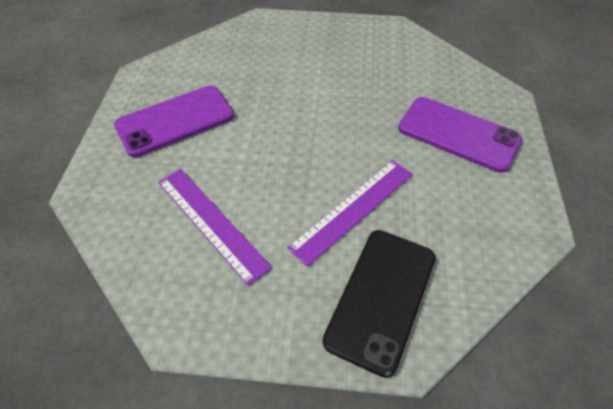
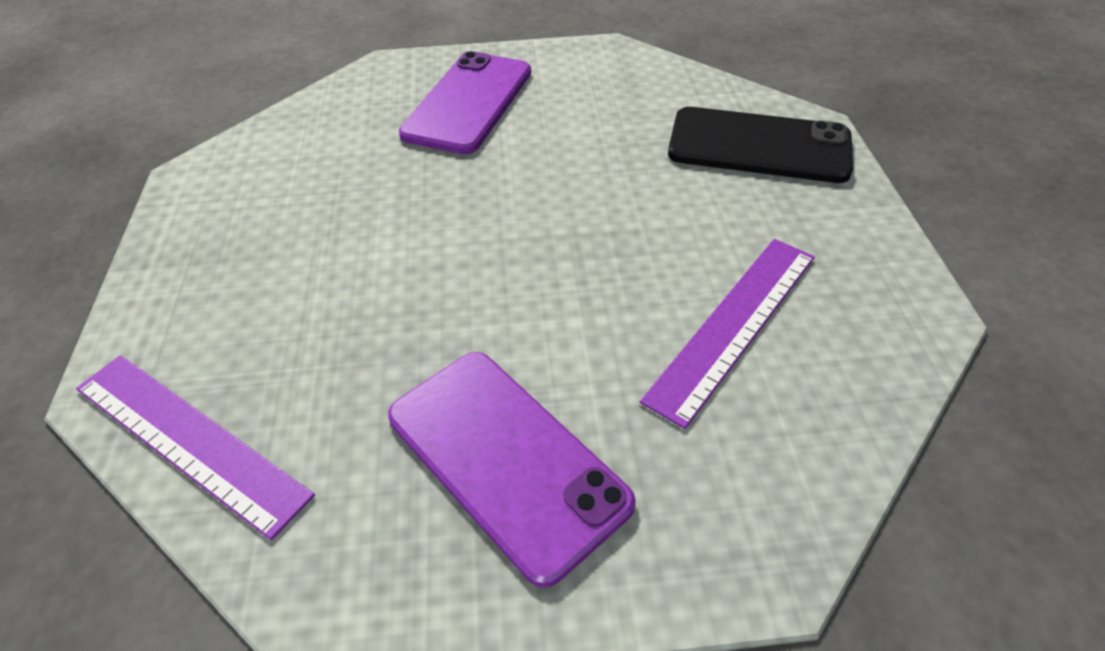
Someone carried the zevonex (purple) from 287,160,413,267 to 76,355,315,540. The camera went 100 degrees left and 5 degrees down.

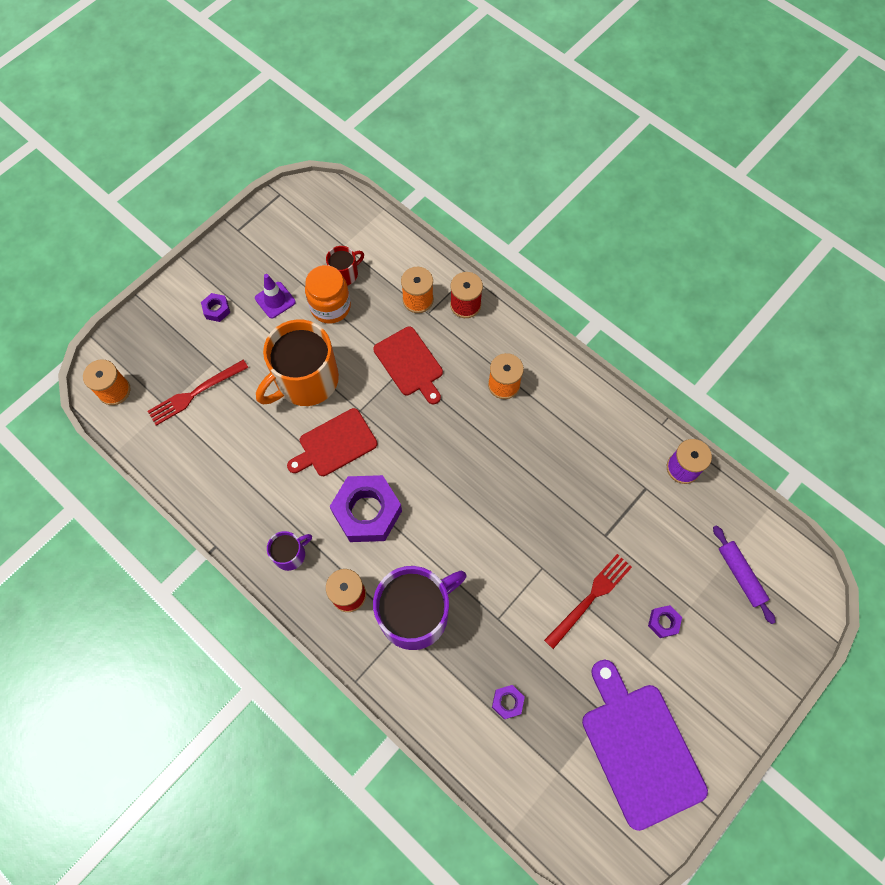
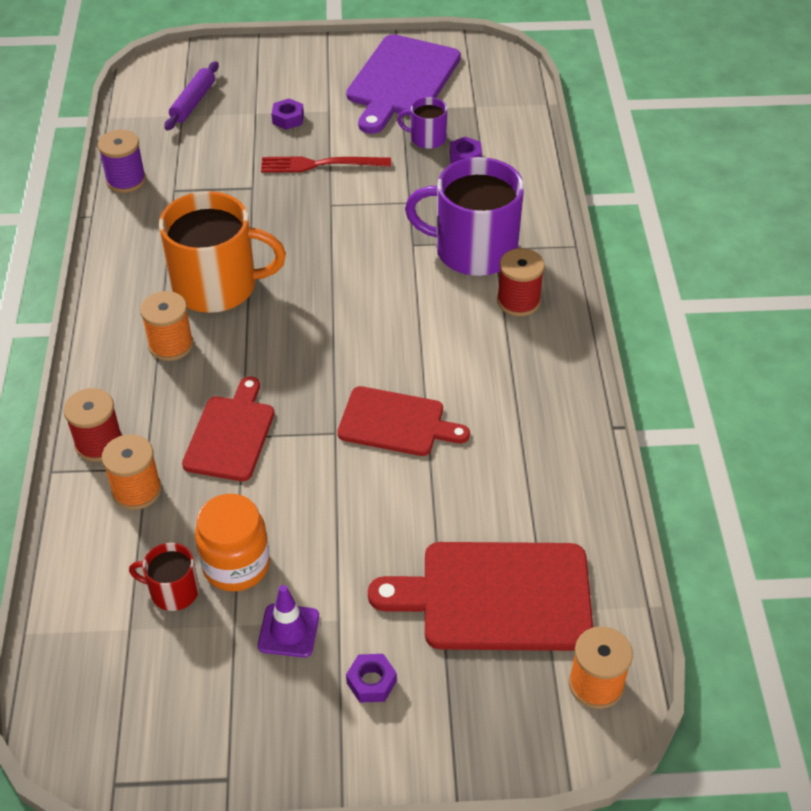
Someone carried the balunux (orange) from 256,319,339,406 to 159,191,286,313. Someone swapped the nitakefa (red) at 148,360,248,426 for the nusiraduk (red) at 368,542,593,651. Someone carried the balunux (purple) from 267,531,312,571 to 397,97,448,149. Someone took away the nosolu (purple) at 330,475,402,542. The camera went 135 degrees left and 20 degrees down.

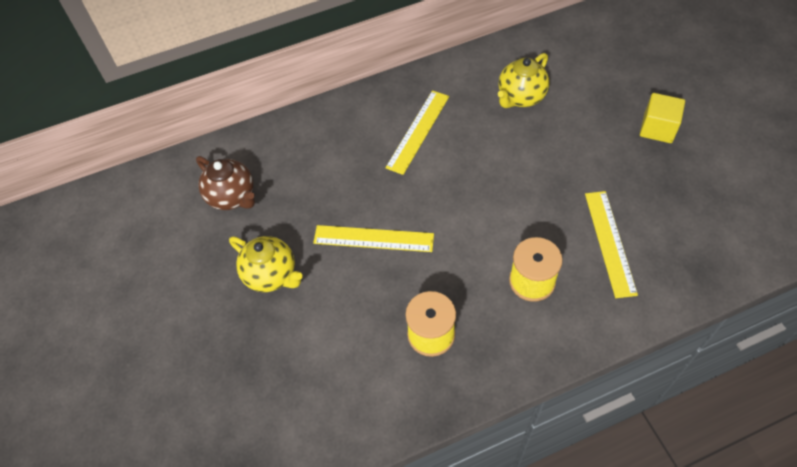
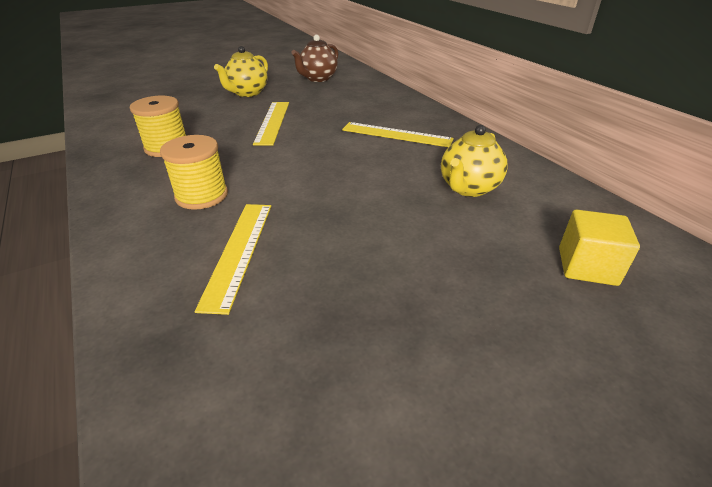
Someone rotated the zevonex (yellow) at 585,191,638,298 by 75 degrees counterclockwise. Someone rotated the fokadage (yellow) at 498,53,549,108 by 90 degrees counterclockwise. Someone carried the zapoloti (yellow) from 640,93,685,143 to 559,209,640,286. The camera went 80 degrees right and 20 degrees down.

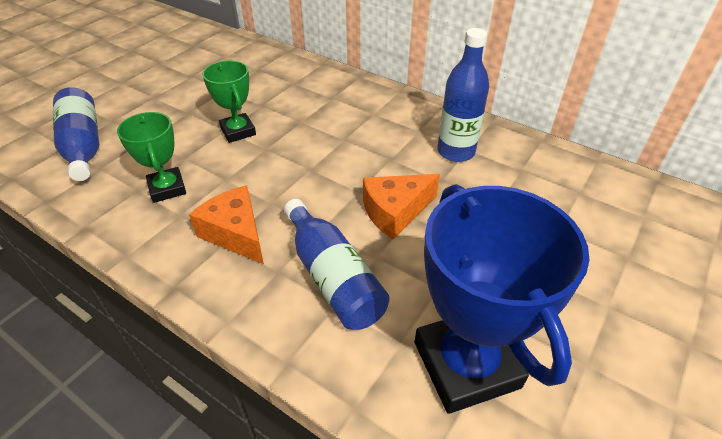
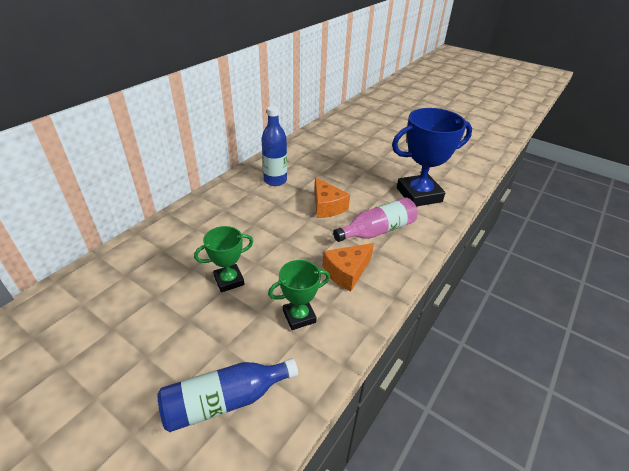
Someone repainted the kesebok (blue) at 284,199,390,330, which became the kesebok (pink) at 333,198,418,242. The camera went 90 degrees left and 5 degrees down.

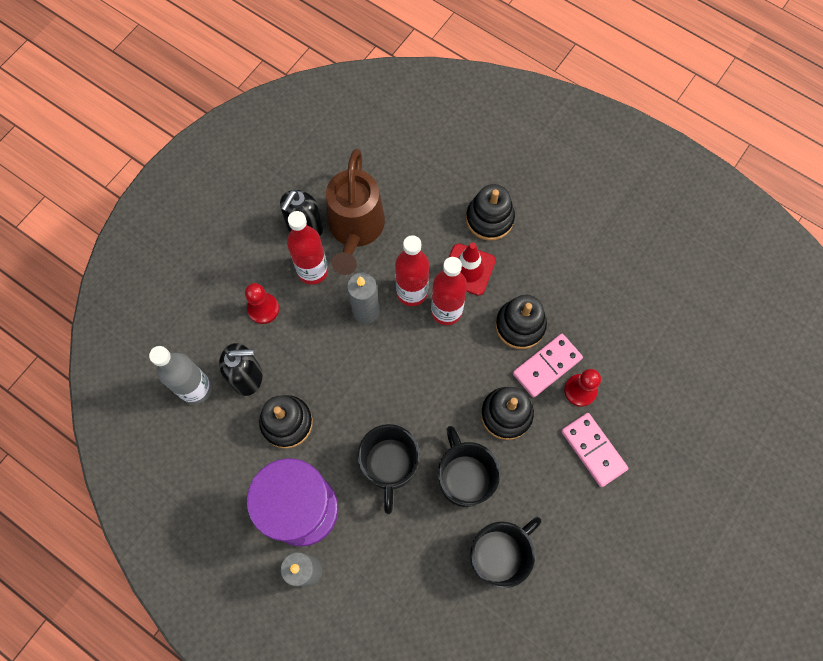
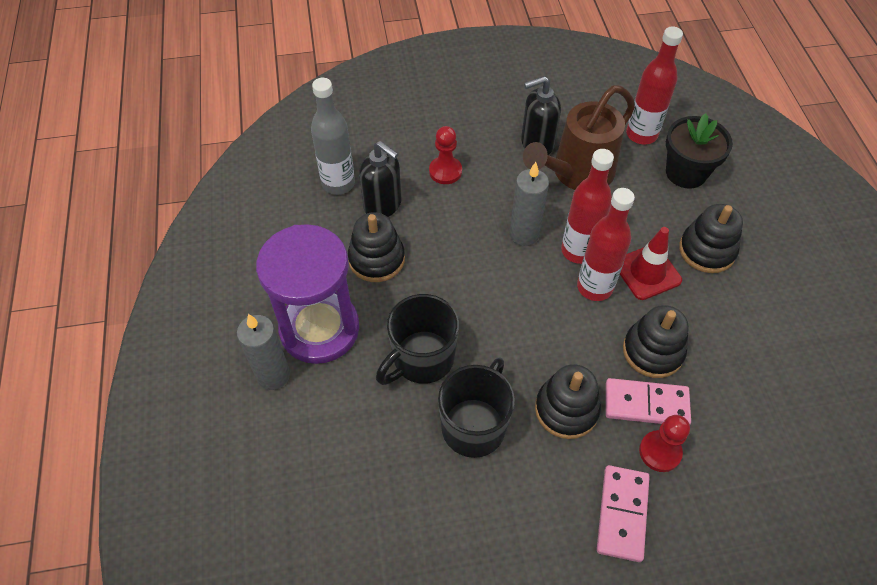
Someone carried the kesebok (red) from 287,211,328,285 to 626,27,683,144. Someone put down the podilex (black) at 666,113,733,189. Someone took away the balunux (black) at 470,517,541,588. The camera went 45 degrees right and 15 degrees down.

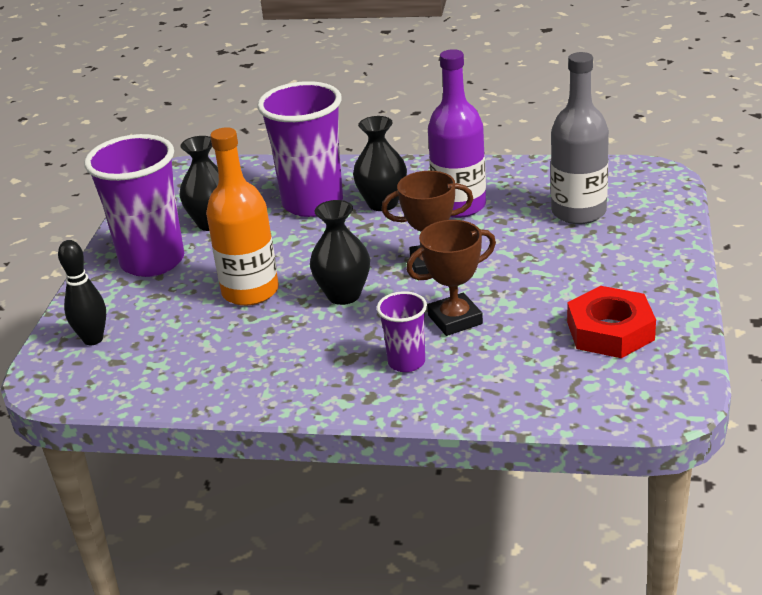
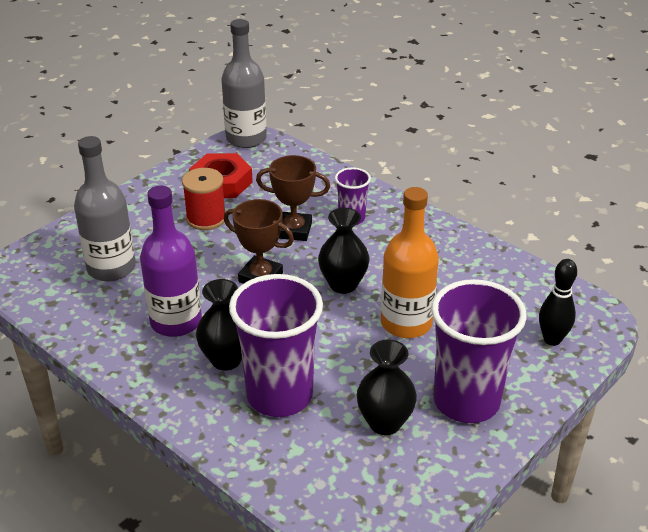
Someone put down the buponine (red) at 182,168,225,230. Someone put down the kesebok (grey) at 222,19,267,148. The camera went 150 degrees left and 5 degrees up.

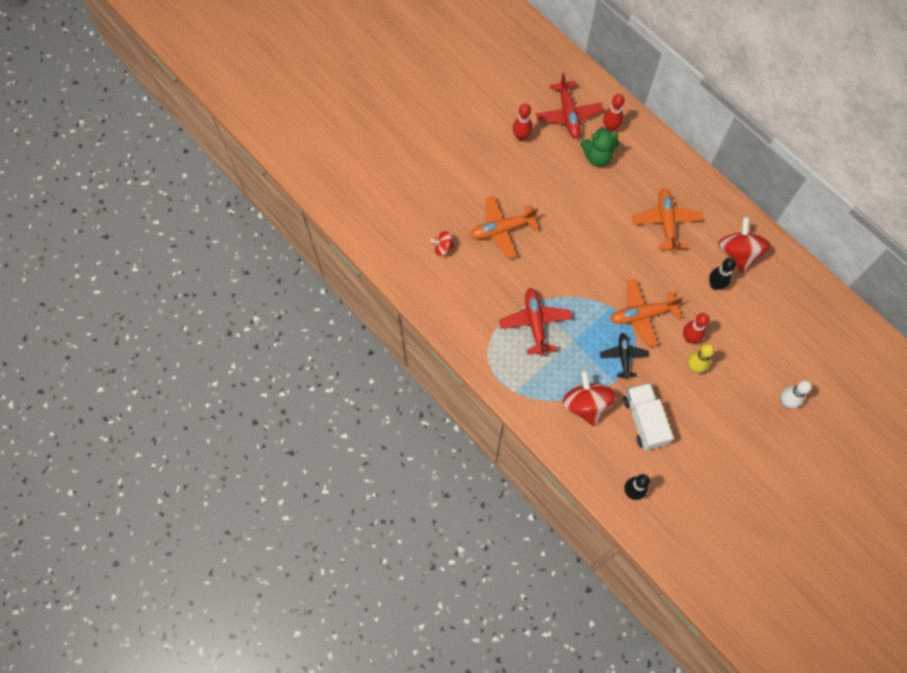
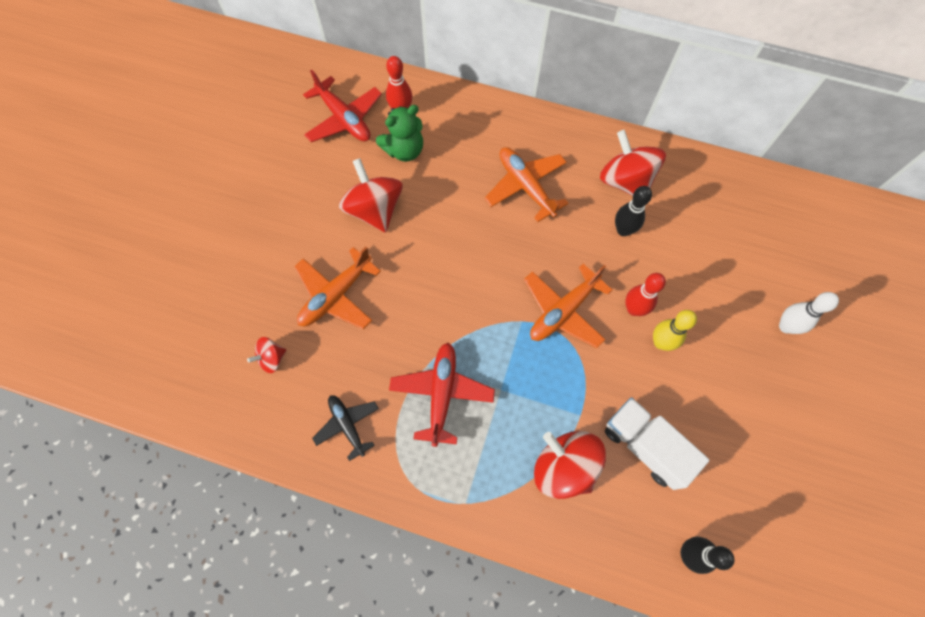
Someone carried the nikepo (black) from 600,333,649,379 to 312,395,379,461. Someone put down the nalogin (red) at 339,158,403,233. Someone rotated the nikepo (red) at 499,288,572,356 by 45 degrees clockwise. Someone took away the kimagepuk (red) at 513,103,533,141. The camera went 30 degrees left and 0 degrees up.

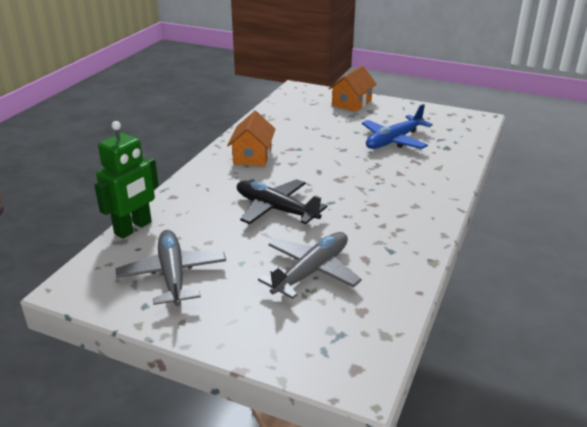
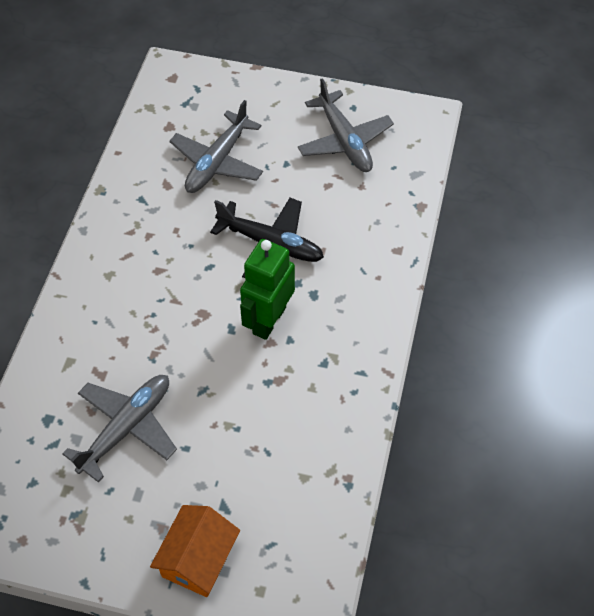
Someone repainted the nikepo (blue) at 362,104,433,149, which became the nikepo (grey) at 62,375,177,483. Someone carried the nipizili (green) from 94,121,159,239 to 240,239,295,340. Someone took away the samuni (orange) at 227,111,275,166. The camera went 170 degrees right and 25 degrees up.

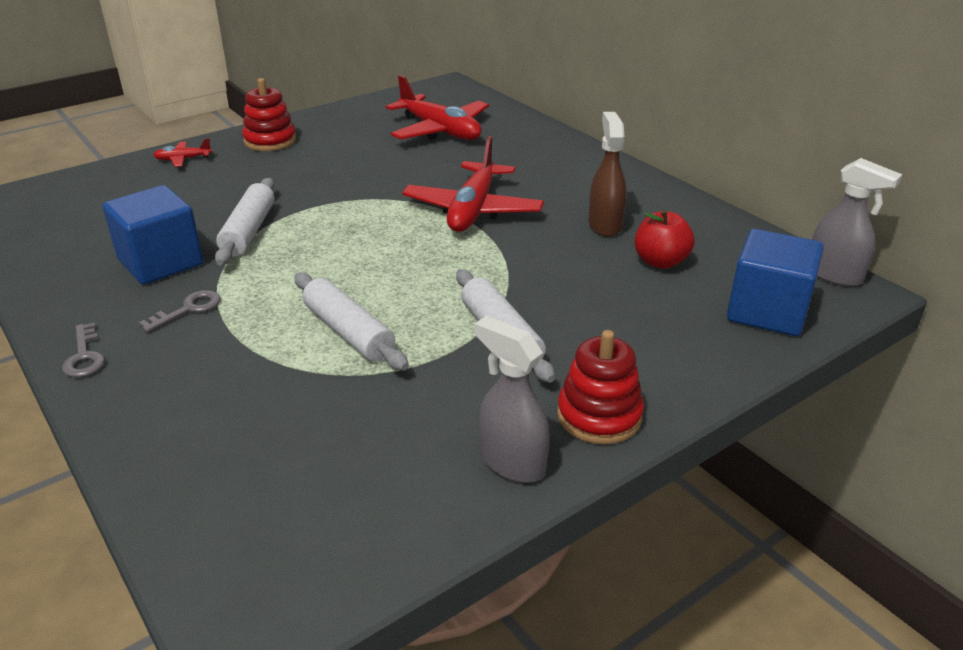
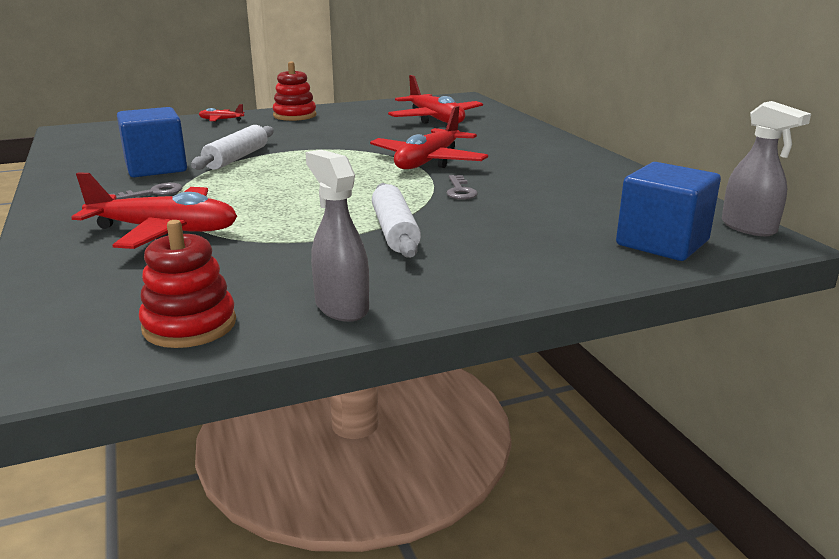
Someone put down the nikepo (red) at 71,172,237,249. Someone carried the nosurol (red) from 557,330,644,445 to 139,220,236,348. Someone carried the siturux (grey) from 62,322,105,377 to 447,175,478,200. Someone took away the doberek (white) at 294,272,409,371. Someone took away the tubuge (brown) at 588,112,627,237. Someone took away the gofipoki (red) at 635,210,695,269. The camera went 15 degrees right and 10 degrees down.

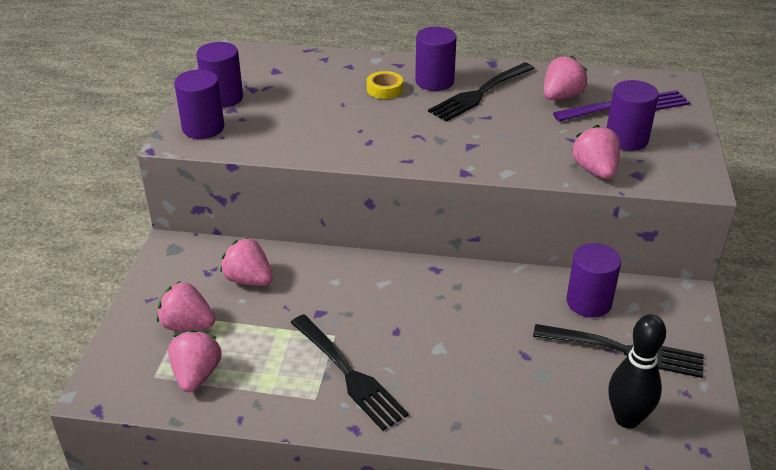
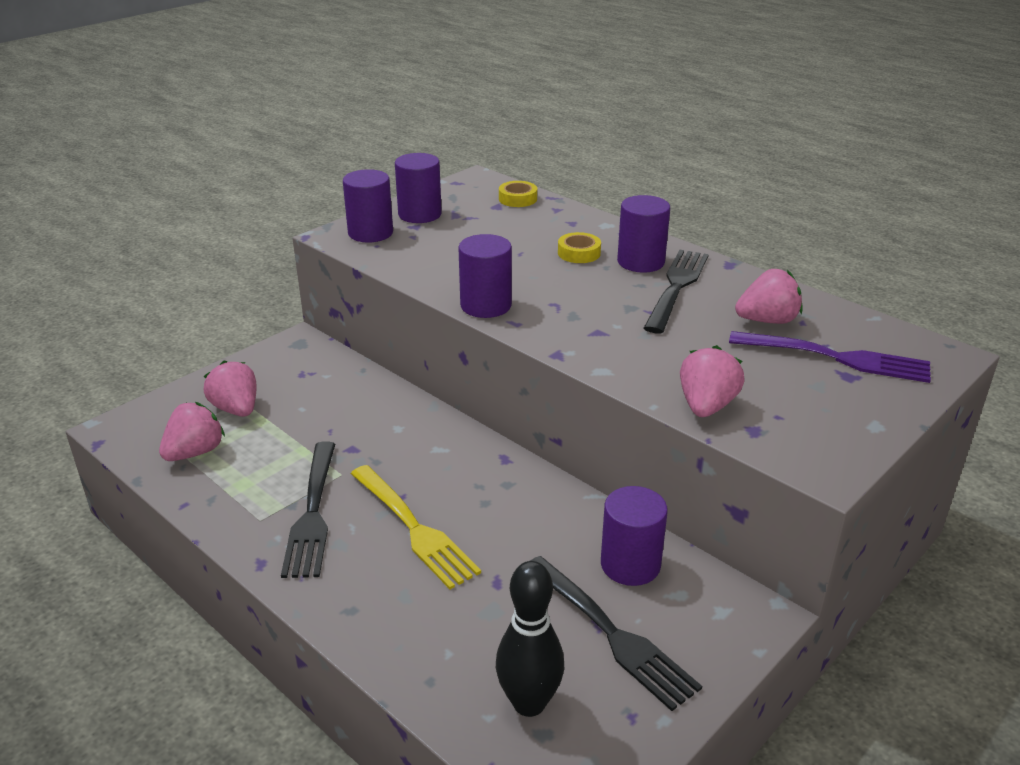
Someone put down the nitakefa (yellow) at 351,465,481,589. Someone carried the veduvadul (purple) from 607,80,659,151 to 458,234,512,318. Someone put down the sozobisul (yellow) at 499,181,537,207. Someone rotated the nitakefa (black) at 428,62,535,122 by 120 degrees clockwise. Someone took away the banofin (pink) at 220,238,273,286. The camera went 35 degrees right and 5 degrees down.

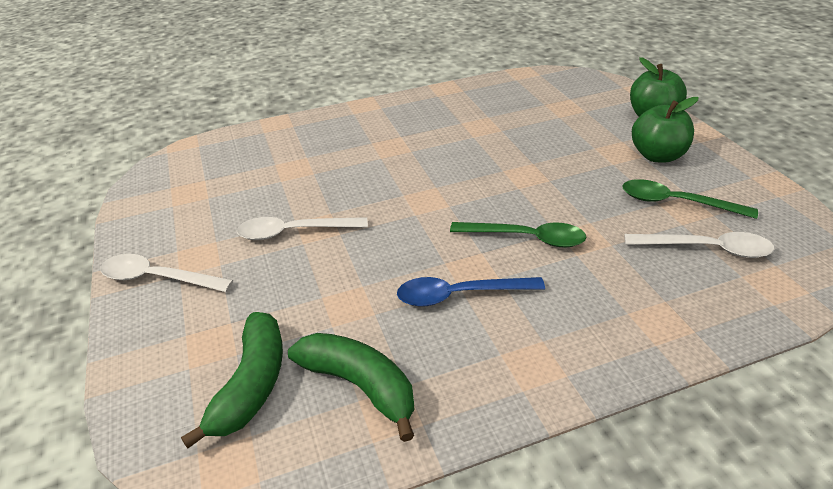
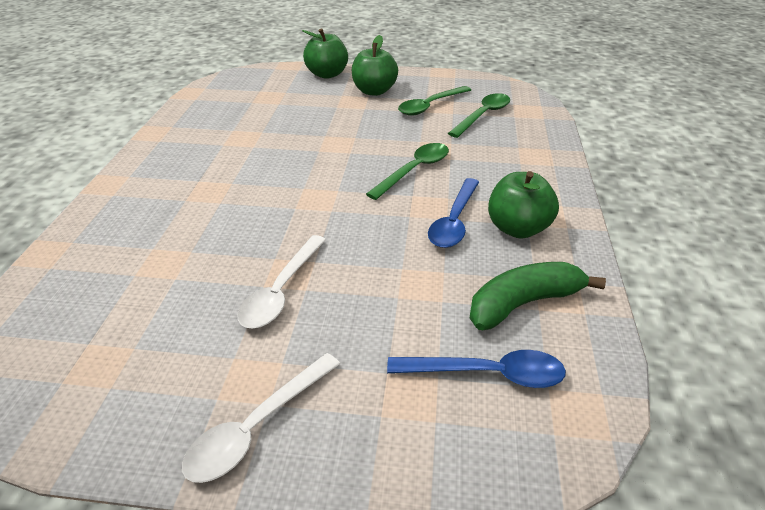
Someone swapped the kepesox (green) at 181,312,283,449 for the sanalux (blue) at 387,350,566,388. Someone repainted the sanalux (white) at 625,232,774,258, which became the sanalux (green) at 448,93,510,138. Someone put down the gofipoki (green) at 488,171,559,239. The camera went 65 degrees left and 0 degrees up.

